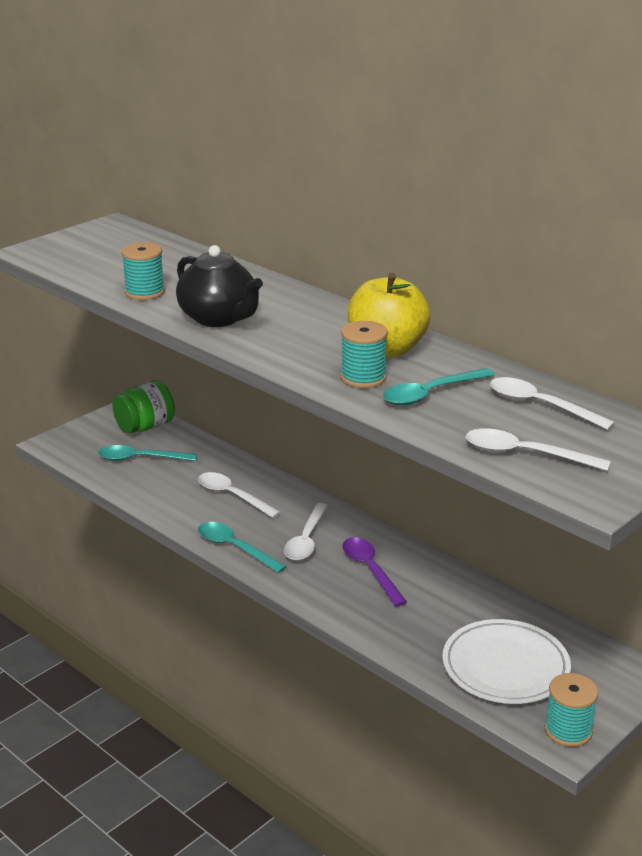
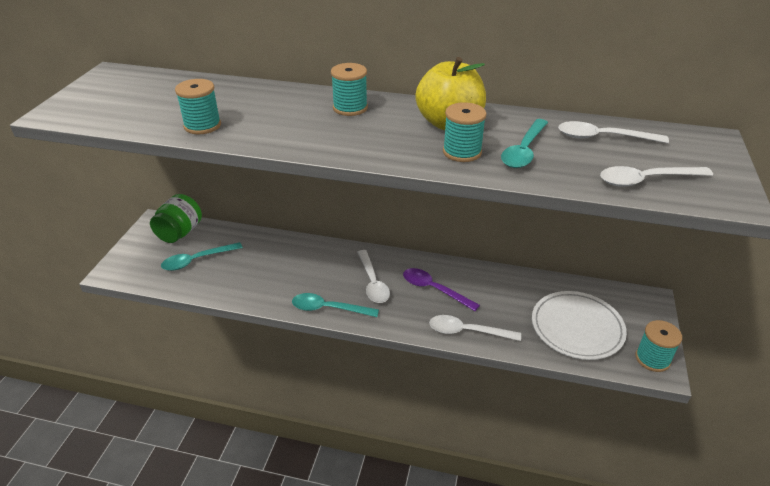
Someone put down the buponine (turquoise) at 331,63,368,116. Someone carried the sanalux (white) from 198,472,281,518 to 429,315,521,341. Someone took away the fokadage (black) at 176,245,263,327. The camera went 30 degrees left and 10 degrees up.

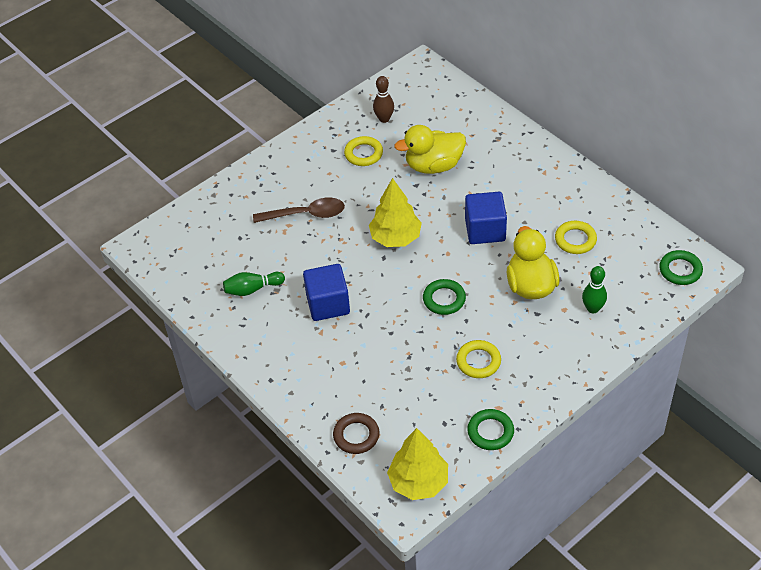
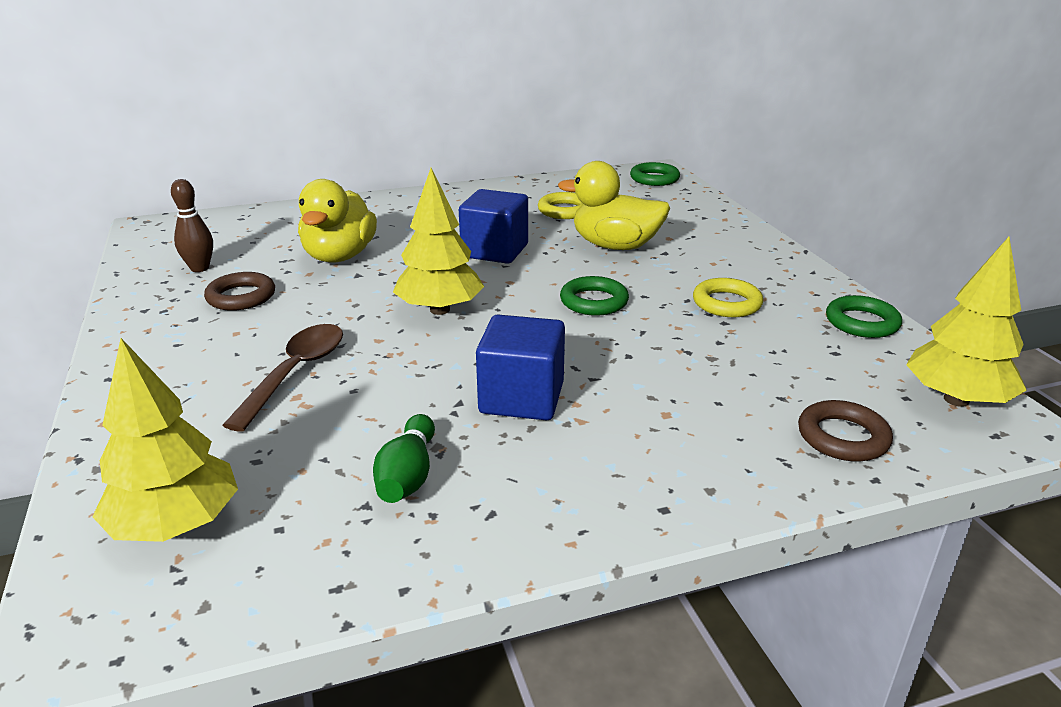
Someone put down the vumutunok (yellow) at 92,338,238,542. Someone repainted the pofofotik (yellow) at 344,136,383,166, which became the pofofotik (brown) at 204,272,275,311. Someone took away the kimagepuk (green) at 582,266,607,313. The camera went 70 degrees left and 20 degrees down.

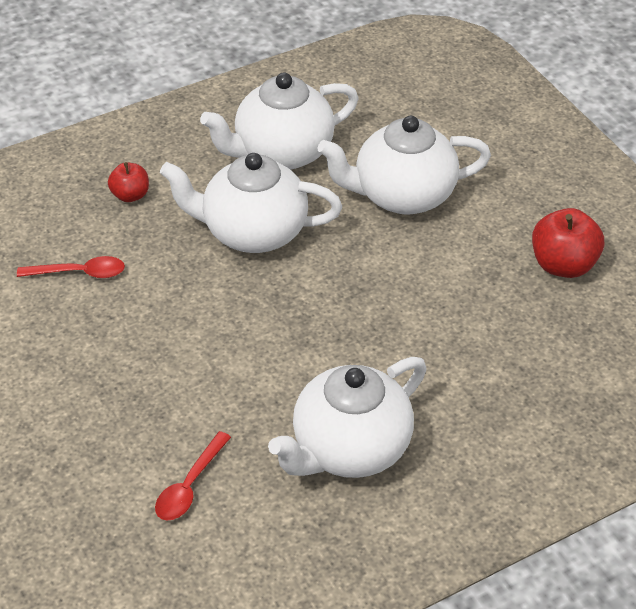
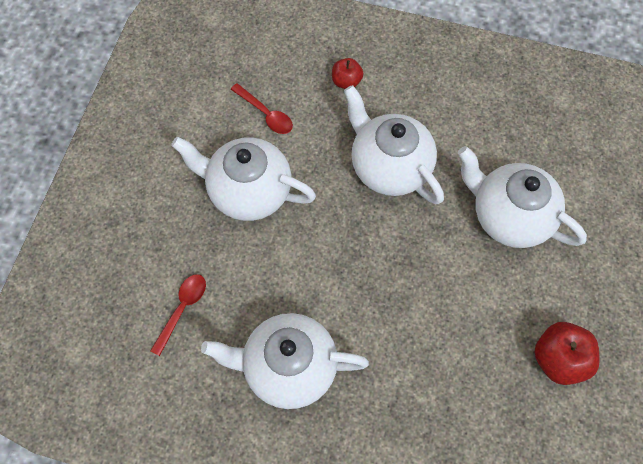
Someone rotated the sanalux (red) at 155,431,231,521 by 135 degrees clockwise. Someone carried the fokadage (white) from 200,72,359,170 to 171,137,316,221. The camera went 45 degrees right and 20 degrees up.

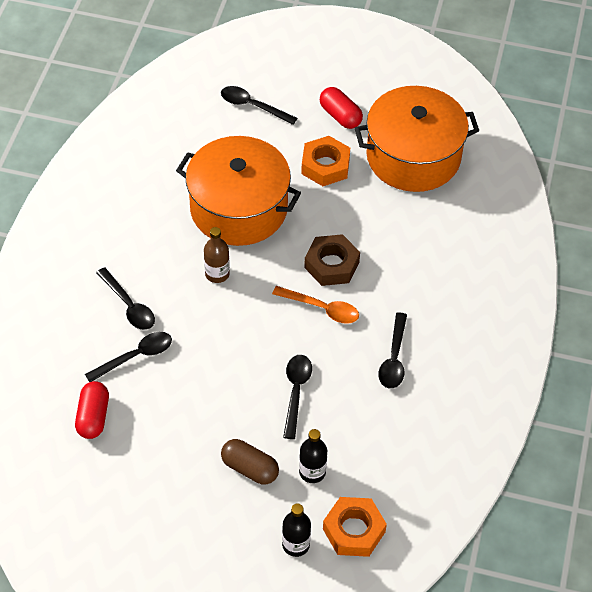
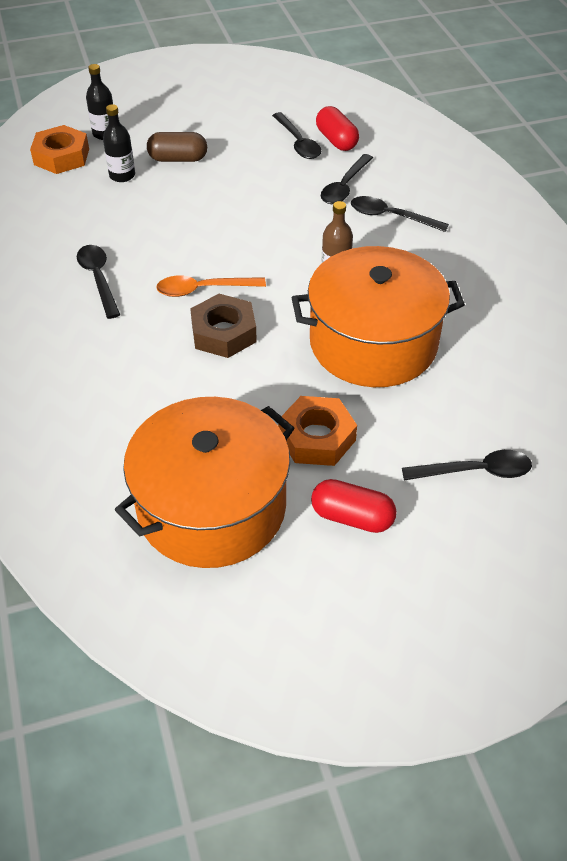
Someone carried the sanalux (black) from 283,355,312,439 to 272,112,321,159. The camera went 150 degrees right and 5 degrees down.

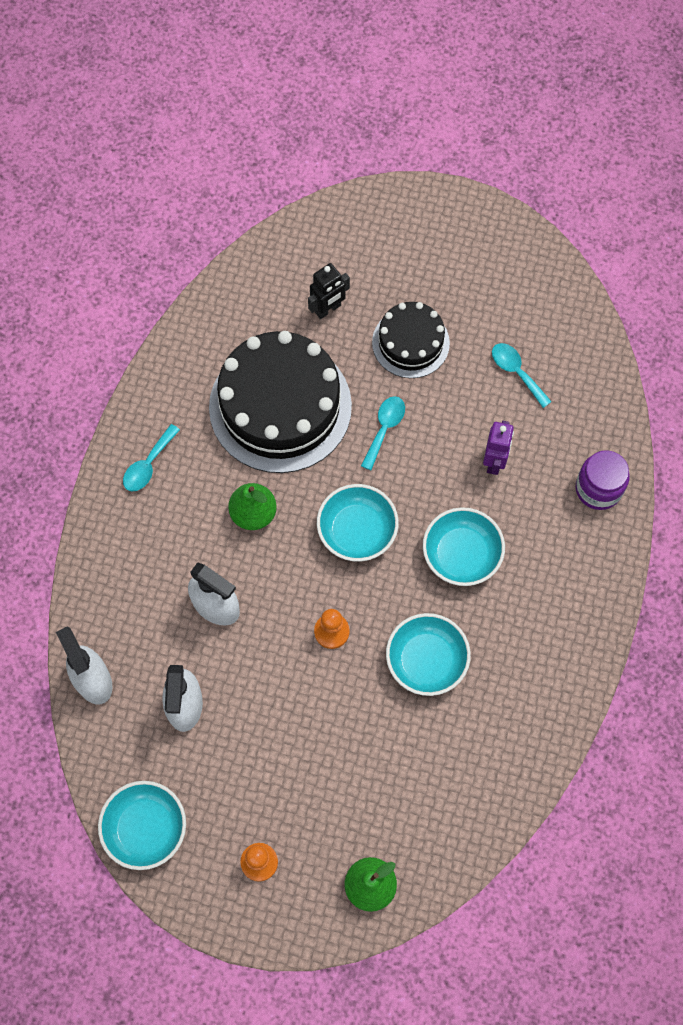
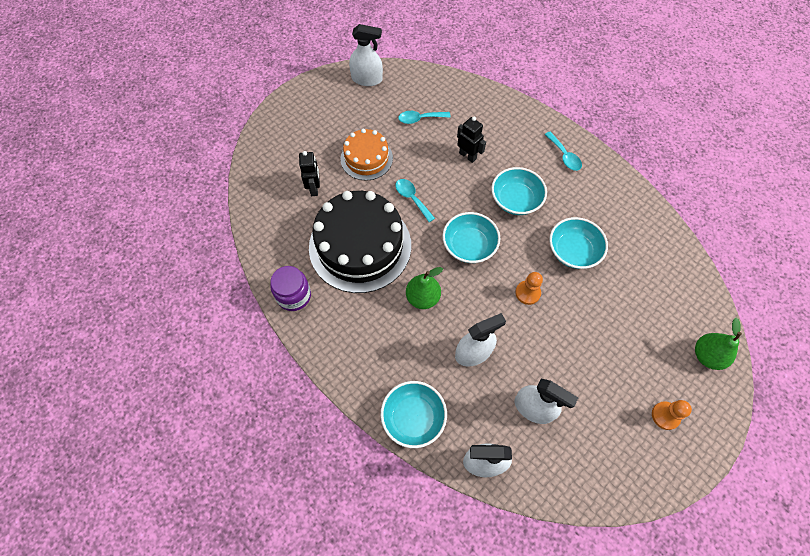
Someone carried the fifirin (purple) from 576,450,630,510 to 270,266,311,311. Someone repainted the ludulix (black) at 372,302,450,378, which became the ludulix (orange) at 340,129,393,181. Someone put down the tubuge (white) at 349,24,383,86. Someone carried the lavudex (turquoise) from 98,781,186,870 to 381,381,447,448. Someone repainted the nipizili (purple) at 483,421,514,475, which became the nipizili (black) at 457,116,486,163. Someone carried the sanalux (turquoise) from 123,424,180,491 to 544,132,582,171. The camera went 60 degrees left and 5 degrees down.

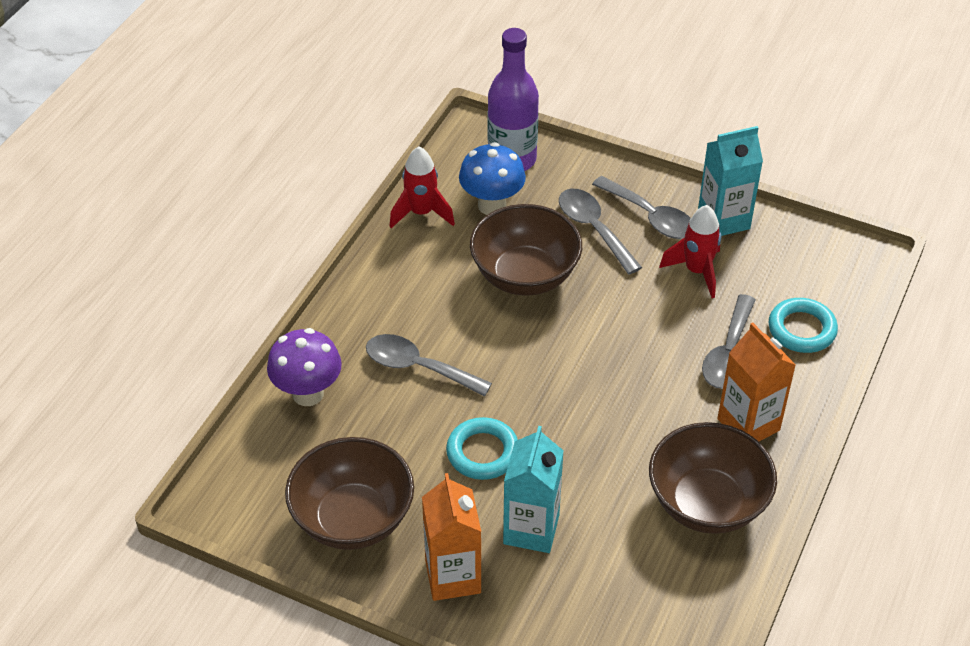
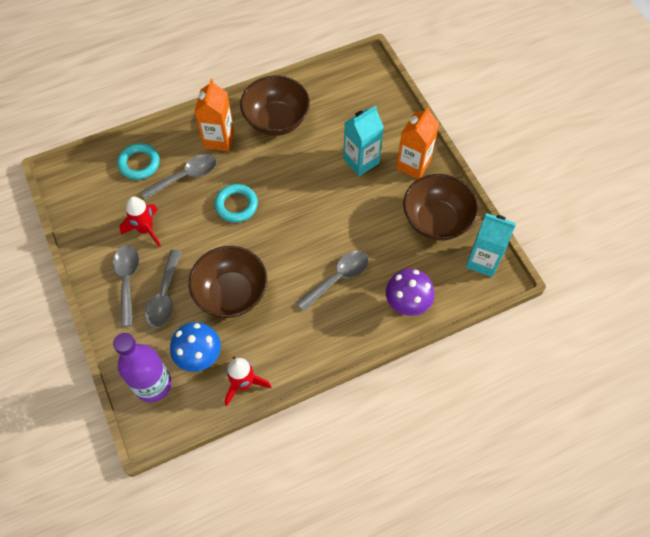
Someone carried the pofofotik (turquoise) from 446,417,518,480 to 215,184,258,222. Someone rotated the sanalux (grey) at 366,334,492,396 by 105 degrees counterclockwise. Someone carried the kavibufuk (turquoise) from 698,126,763,236 to 466,213,516,277. The camera went 140 degrees left and 15 degrees up.

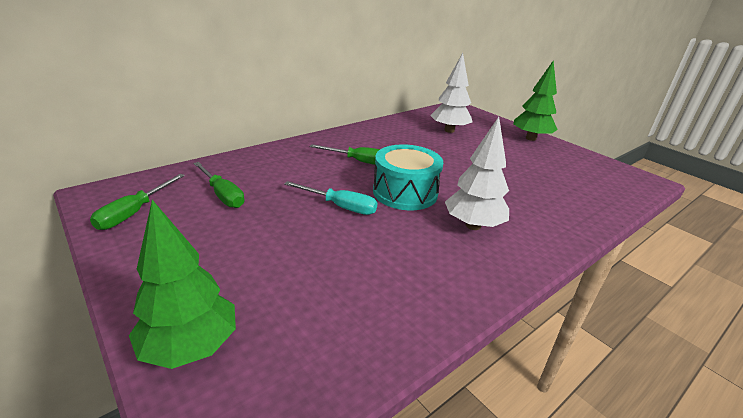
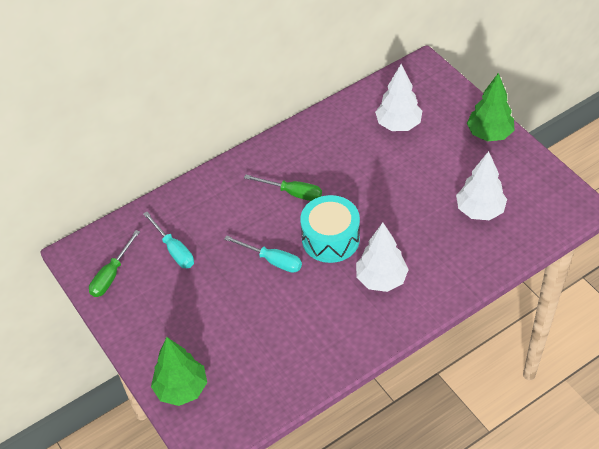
Someone repainted the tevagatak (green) at 193,162,245,208, which became the tevagatak (turquoise) at 143,212,194,268. Someone put down the vumutunok (white) at 456,151,507,220. The camera went 10 degrees right and 20 degrees up.

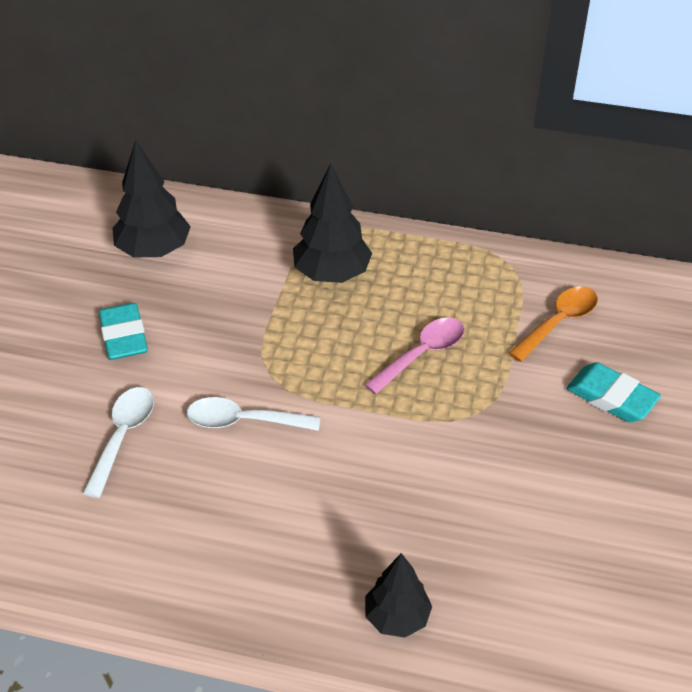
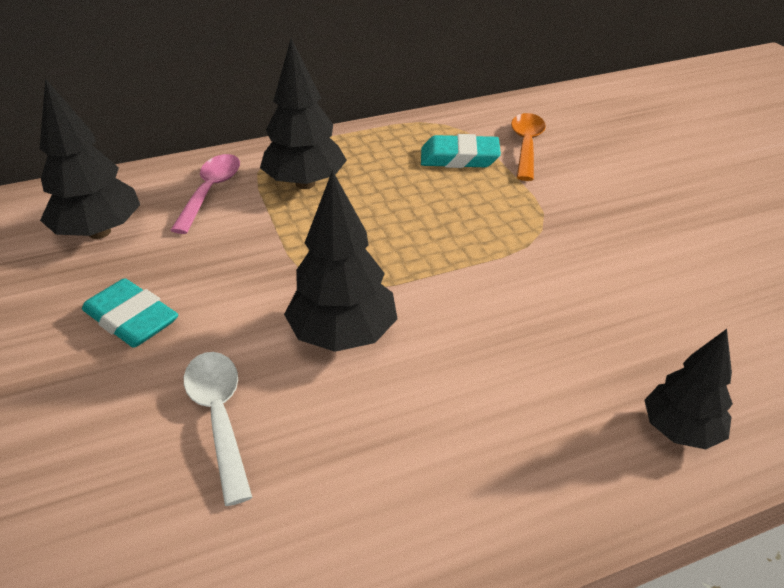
Someone carried the sanalux (pink) from 364,317,465,394 to 170,154,240,234. Someone swapped the sanalux (white) at 187,397,320,431 for the vumutunok (black) at 284,170,397,352. Someone carried the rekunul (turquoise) from 566,362,661,422 to 421,134,501,168. The camera went 35 degrees left and 5 degrees down.

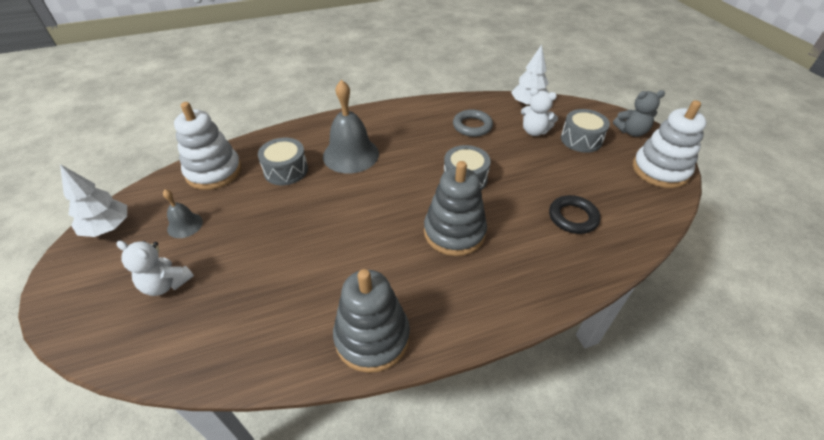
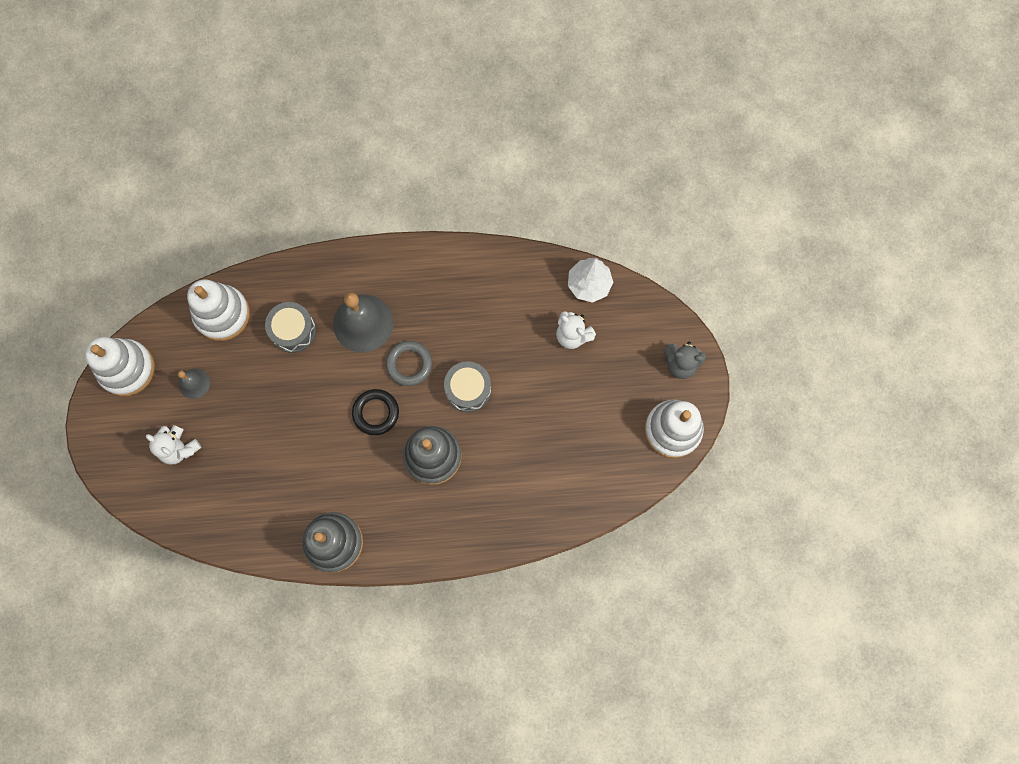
Someone swapped the vumutunok (white) at 60,164,127,237 for the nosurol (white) at 85,337,155,396. Someone carried the pofofotik (black) from 549,195,600,234 to 352,389,399,435. Someone carried the pofofotik (grey) from 453,109,493,137 to 386,341,432,386. Someone took away the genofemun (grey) at 561,109,610,153. The camera went 15 degrees right and 30 degrees up.

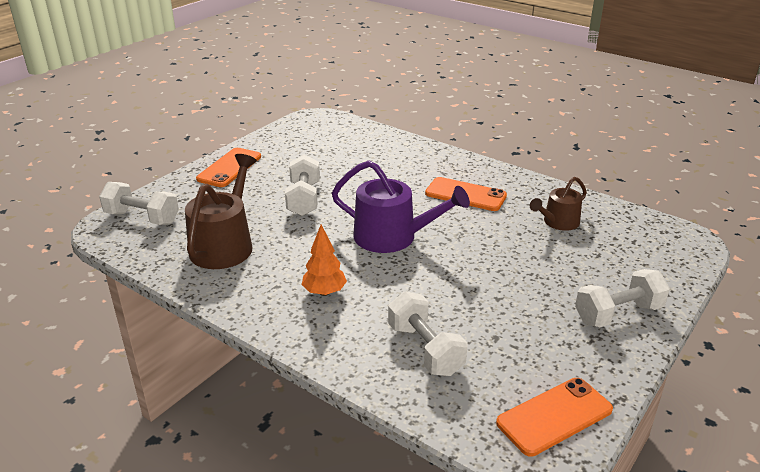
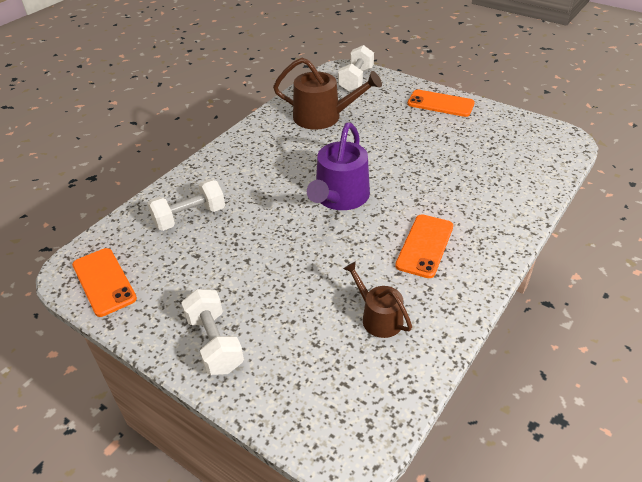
Someone took away the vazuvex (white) at 285,155,320,216. Someone took away the vumutunok (orange) at 302,225,347,296. The camera went 90 degrees right and 10 degrees up.

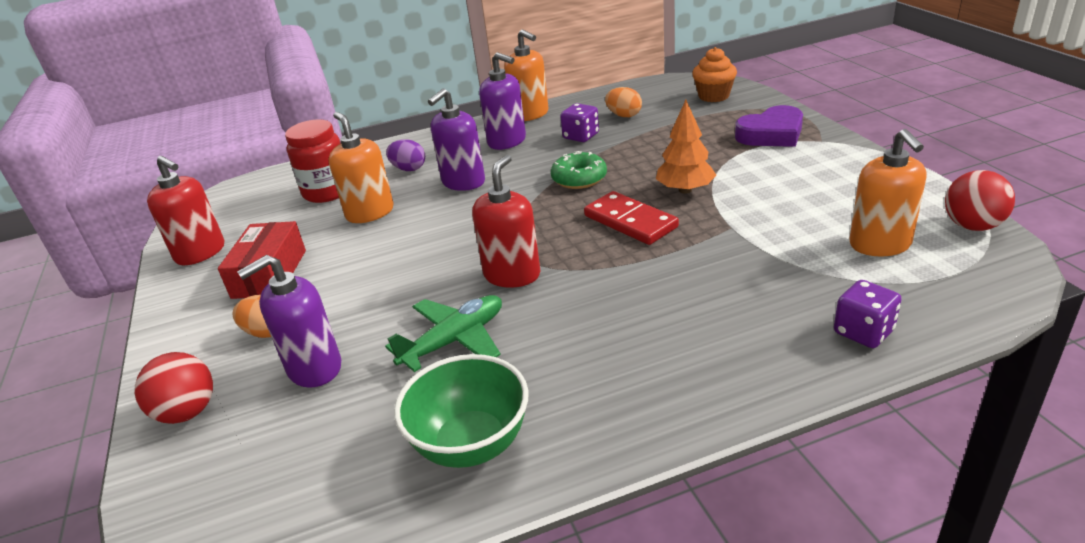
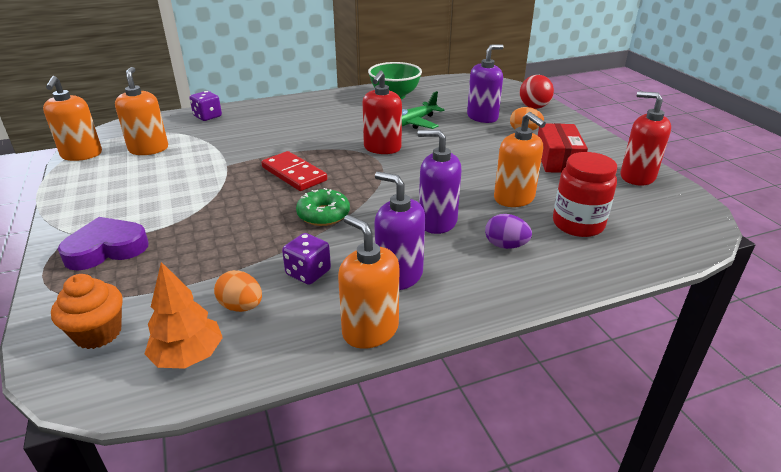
Someone swapped the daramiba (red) at 945,170,1015,231 for the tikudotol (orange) at 43,76,102,161. Someone carried the vumutunok (orange) from 656,100,716,193 to 144,262,223,369. Someone rotated the tikudotol (purple) at 428,88,485,191 by 105 degrees counterclockwise. The camera went 175 degrees right and 0 degrees up.

